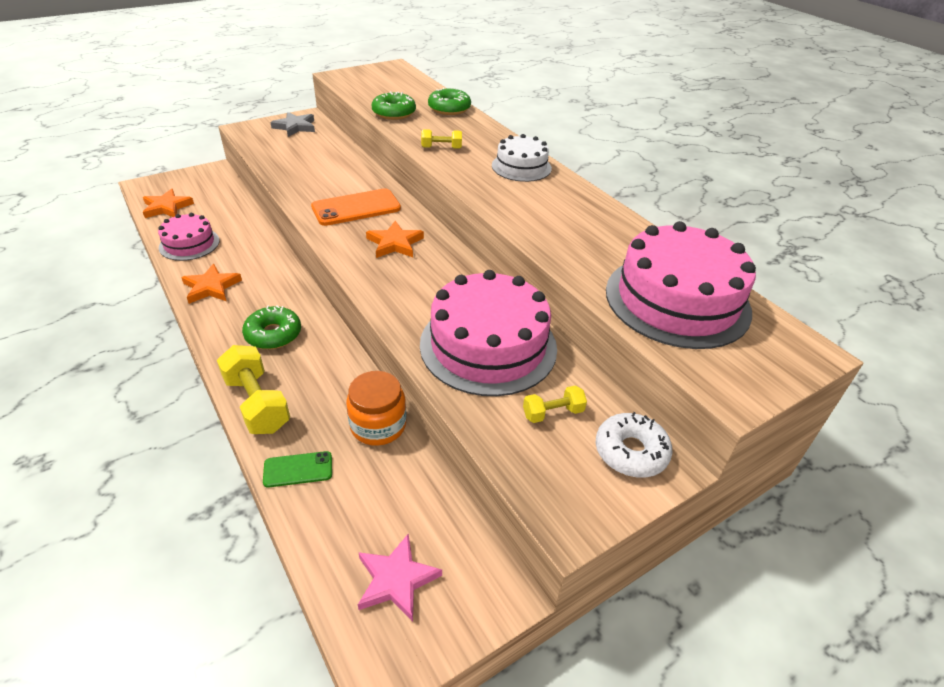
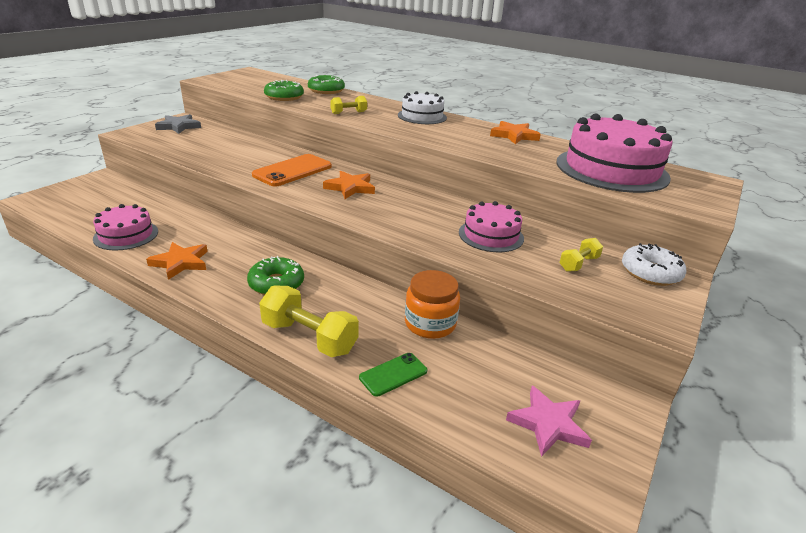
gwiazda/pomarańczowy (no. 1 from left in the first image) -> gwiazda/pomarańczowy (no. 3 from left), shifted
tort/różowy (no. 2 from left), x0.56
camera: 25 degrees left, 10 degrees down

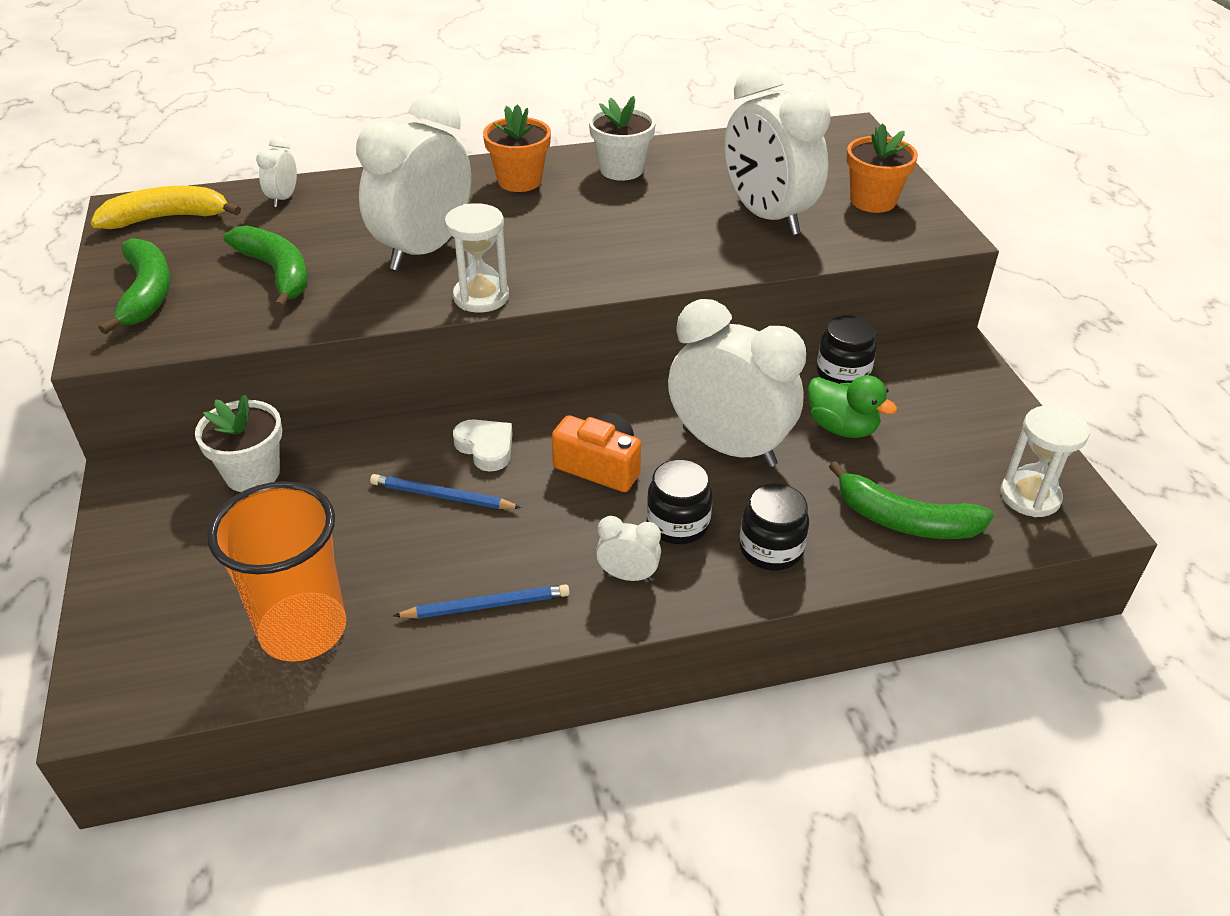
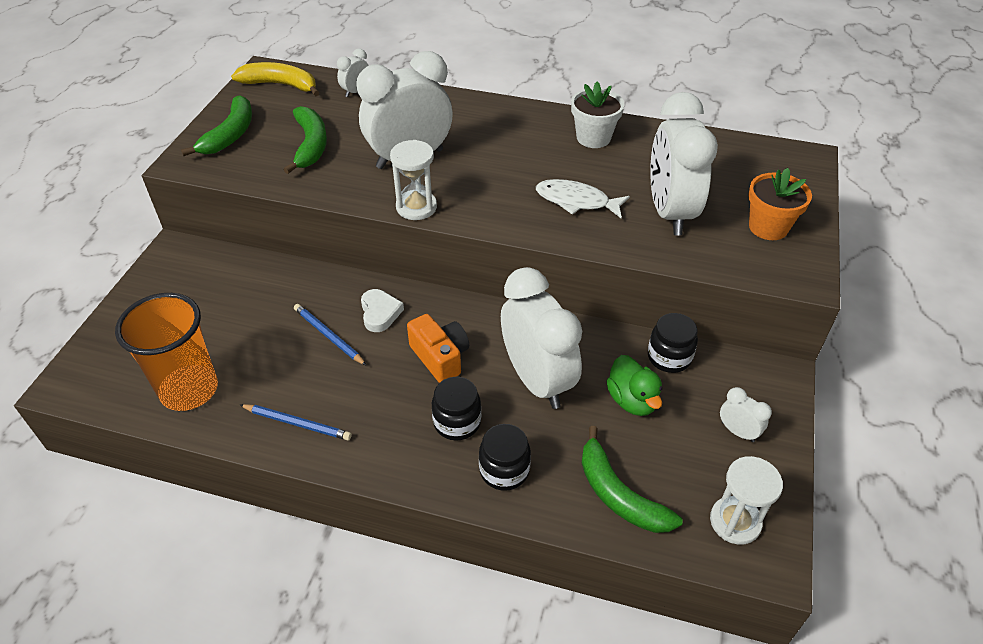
doniczka/biały (no. 1 from left) -> none
doniczka/pomarańczowy (no. 1 from left) -> none
budzik/biały (no. 3 from left in the first image) -> budzik/biały (no. 5 from left), shifted
none -> ryba/biały
camera: 30 degrees right, 5 degrees up

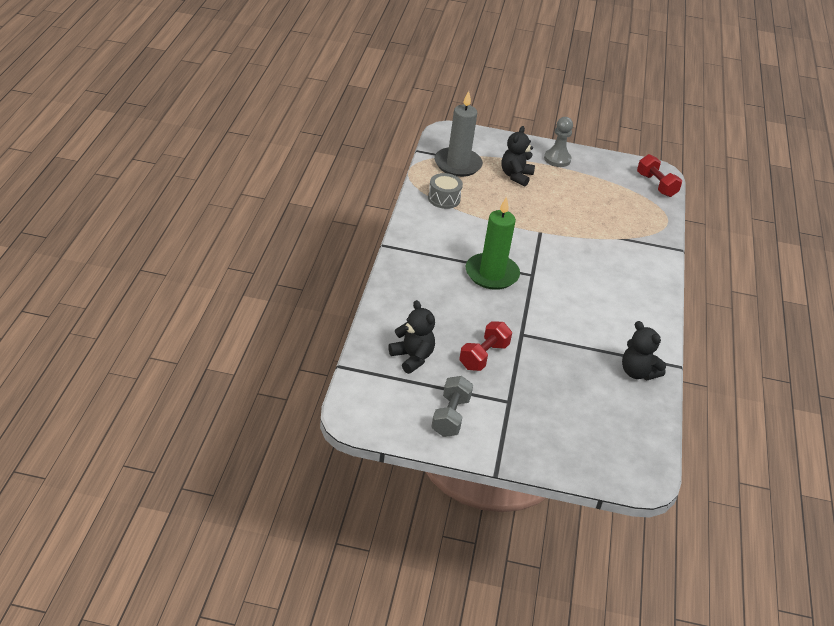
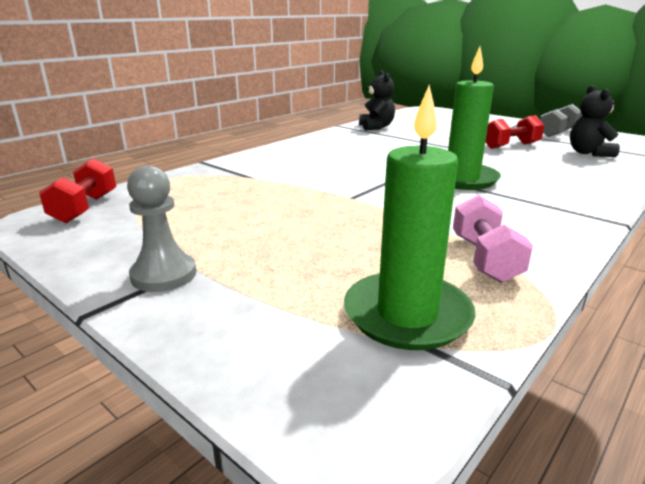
bęben/szary -> hantel/różowy
świeca/szary -> świeca/zielony (no. 1 from left)
miś/czarny (no. 2 from left) -> none
camera: 145 degrees left, 15 degrees down

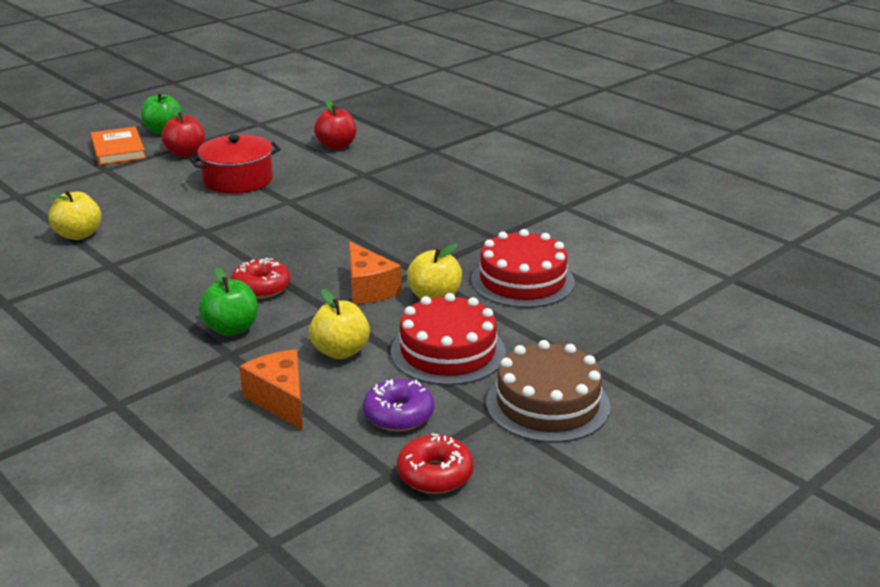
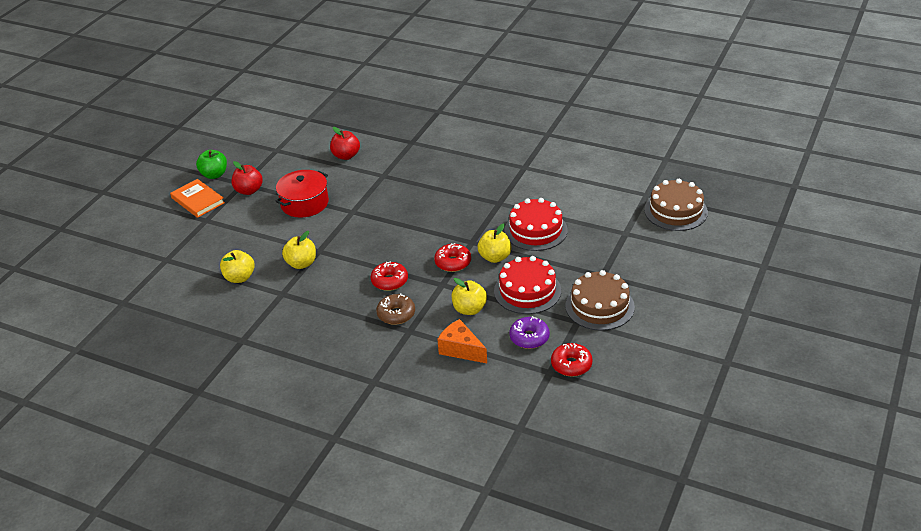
jabłko/zielony (no. 2 from left) -> donut/brązowy
ser/pomarańczowy (no. 2 from left) -> donut/czerwony (no. 2 from left)
none -> jabłko/żółty (no. 2 from left)
none -> tort/brązowy (no. 2 from left)
camera: 20 degrees left, 10 degrees up

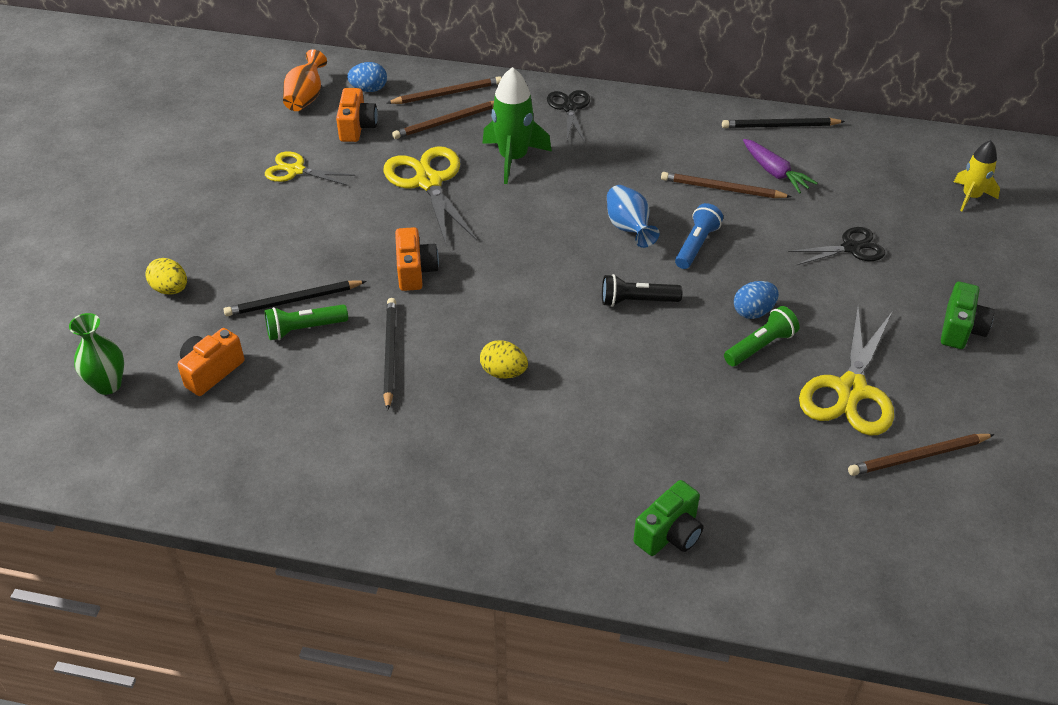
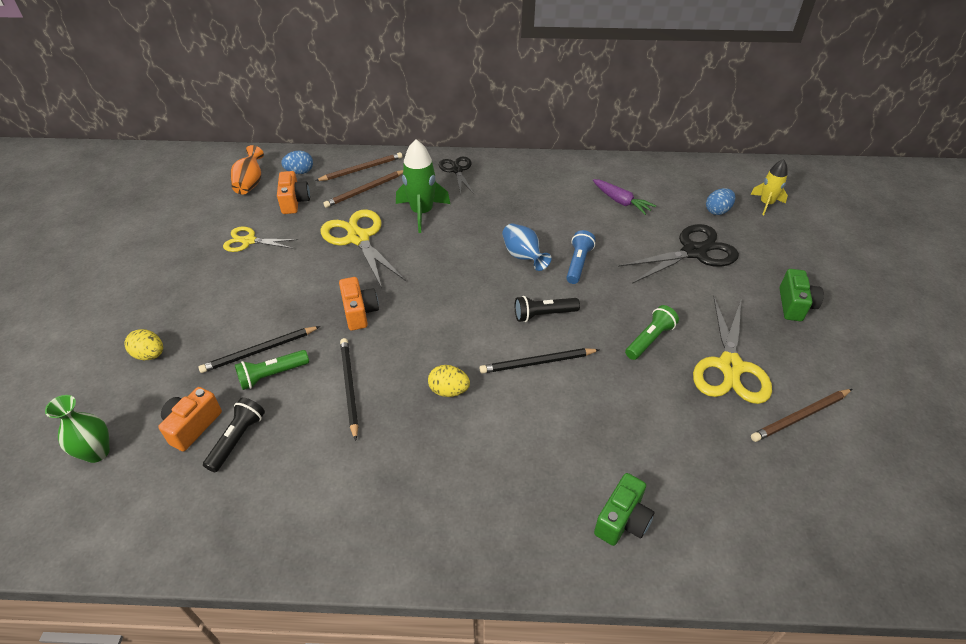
ołówek/brązowy (no. 3 from left) -> none
ołówek/czarny (no. 3 from left), shifted
jajko/niebieski (no. 2 from left), shifted
nożyczki/czarny (no. 2 from left), x1.66
none -> latarka/czarny (no. 1 from left)
camera: 10 degrees left, 0 degrees up

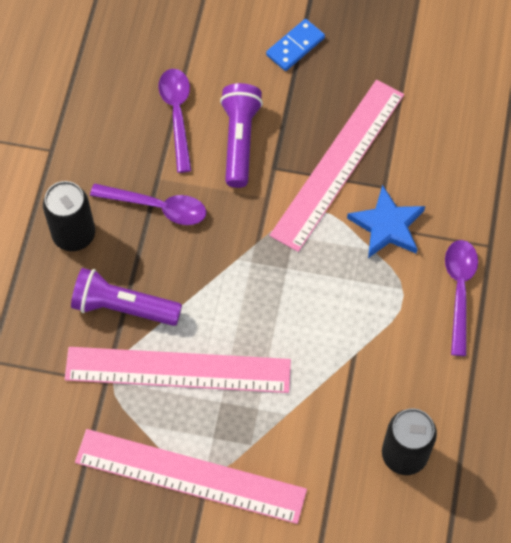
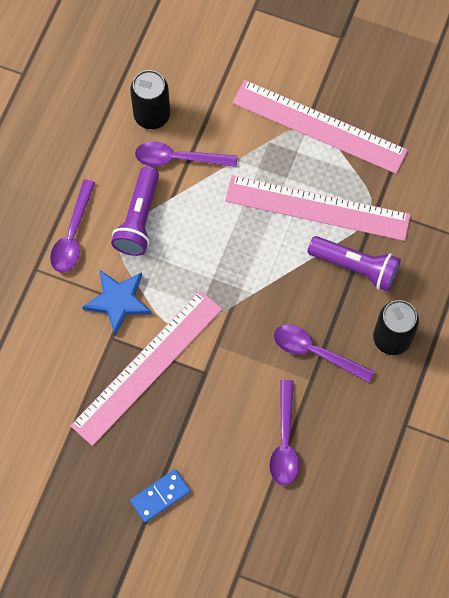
latarka/fioletowy (no. 2 from left in the first image) -> latarka/fioletowy (no. 1 from left), shifted
none -> łyżka/fioletowy (no. 2 from left)
camera: 170 degrees left, 5 degrees up

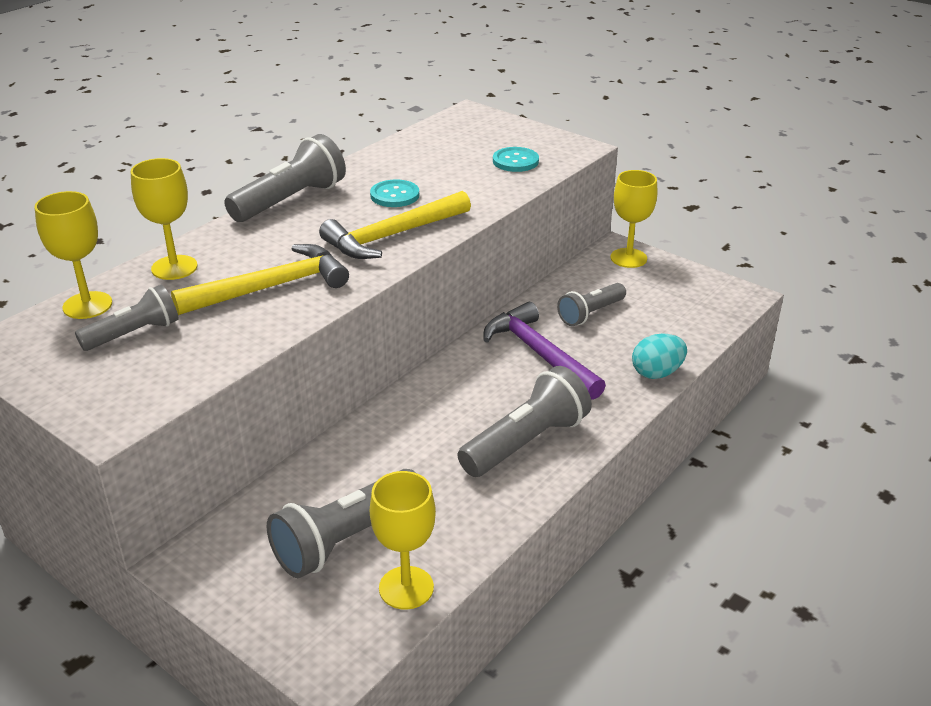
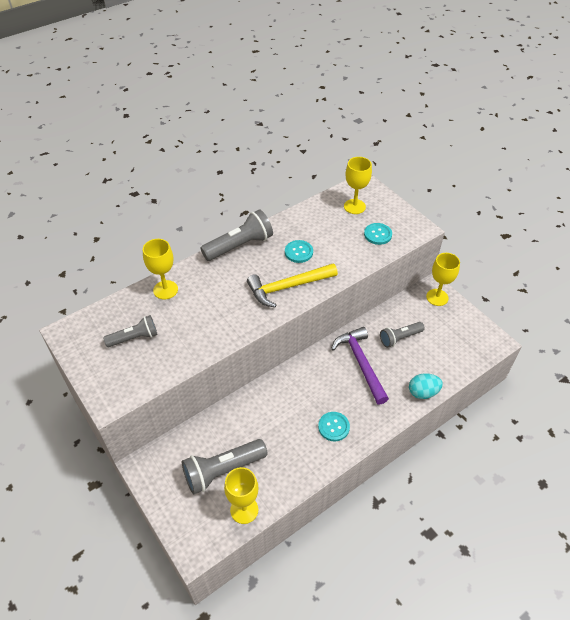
kielich/żółty (no. 1 from left in the first image) -> kielich/żółty (no. 3 from left), shifted
młotek/żółty (no. 1 from left) -> none
latarka/szary (no. 4 from left) -> guzik/turkusowy (no. 2 from left)
camera: 15 degrees right, 15 degrees up

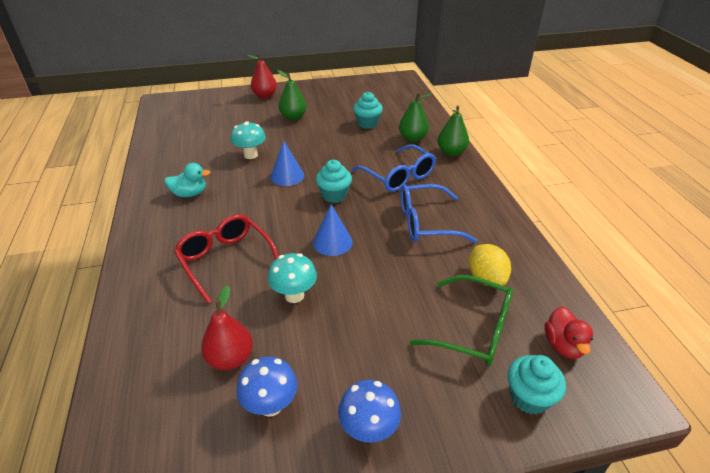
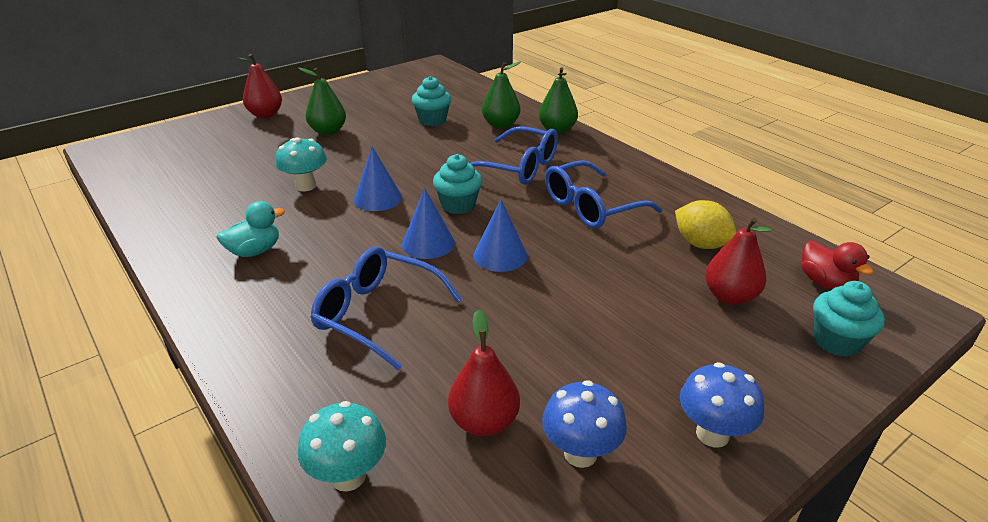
okulary/czerwony -> okulary/niebieski (no. 1 from left)
grzyb/turkusowy (no. 2 from left), shifted
okulary/zielony -> gruszka/czerwony (no. 3 from left)
none -> stożek/niebieski (no. 2 from left)
camera: 25 degrees left, 5 degrees down

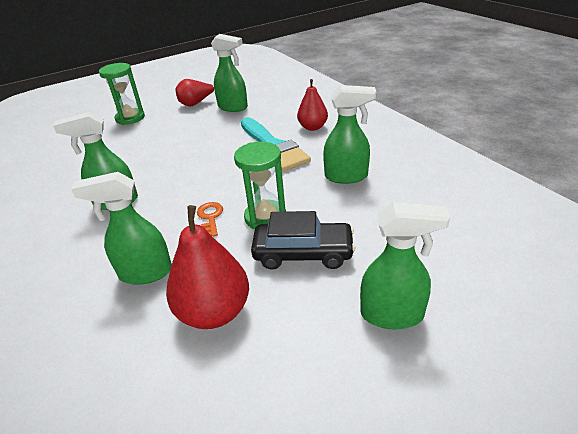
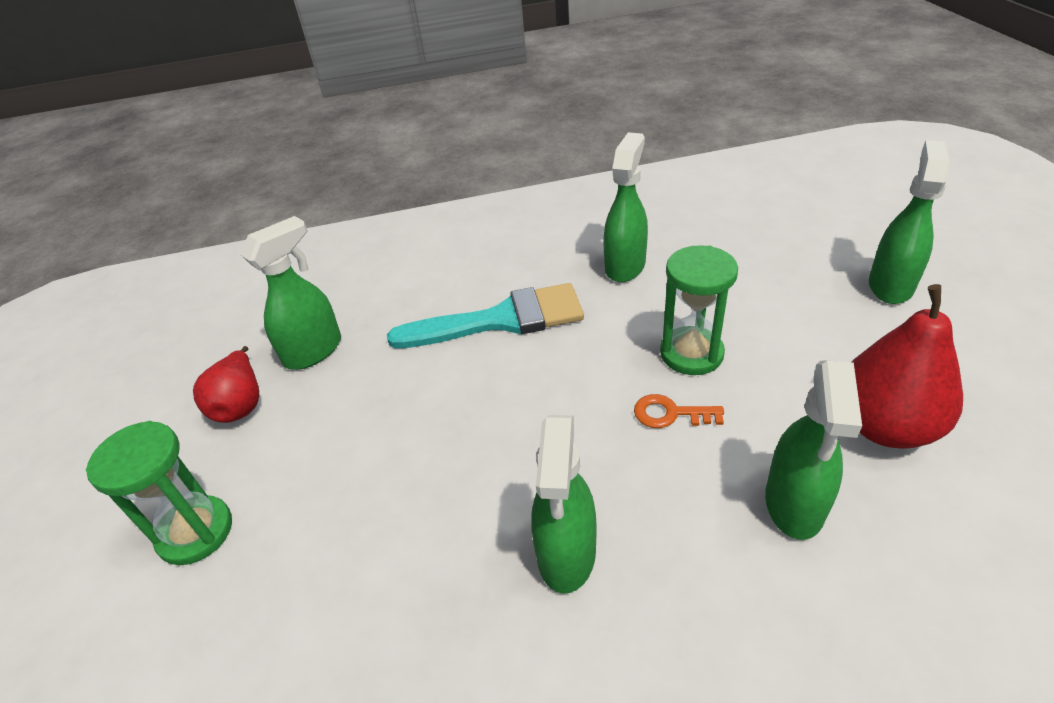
samochód/czarny -> none
gruszka/czerwony (no. 3 from left) -> none
camera: 70 degrees left, 5 degrees up

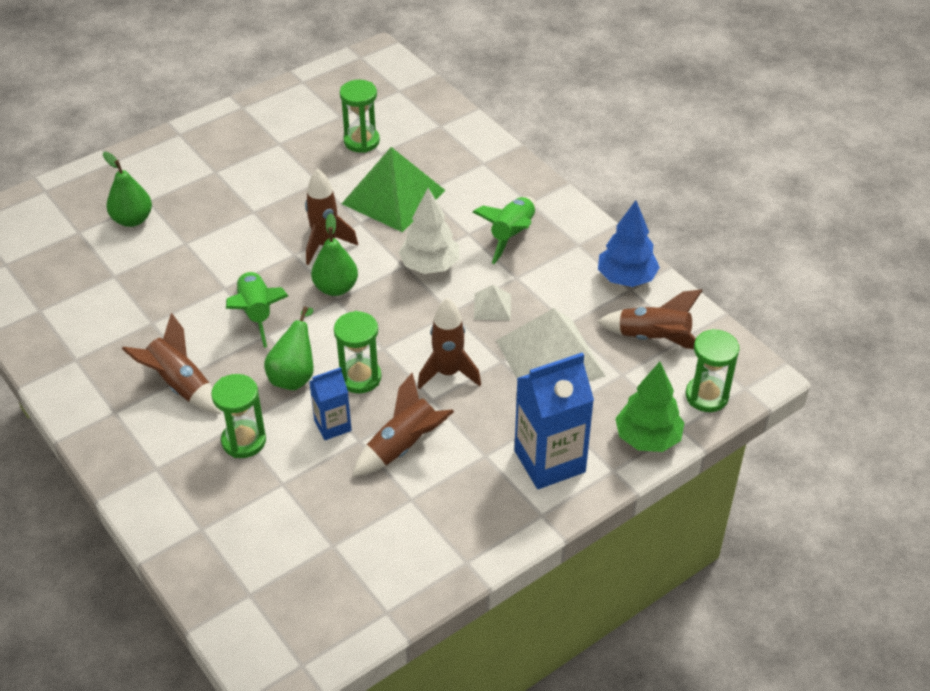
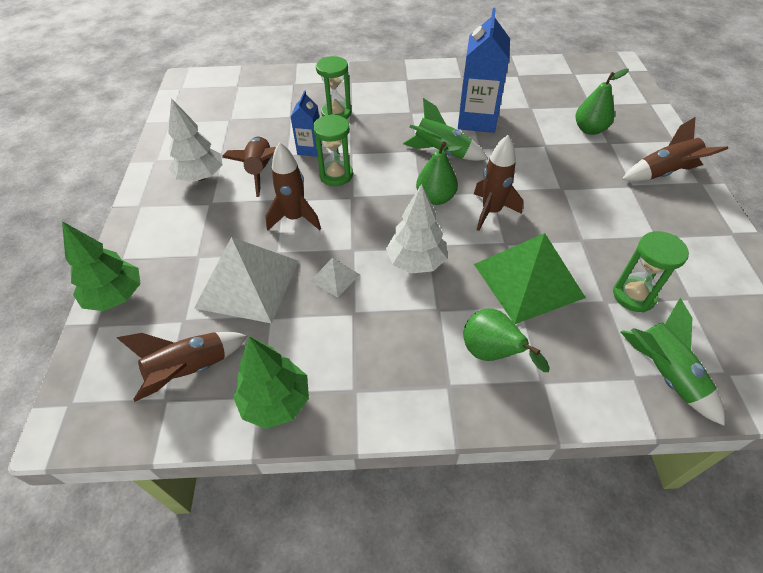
rakieta/brązowy (no. 1 from left in the first image) -> rakieta/brązowy (no. 5 from left), shifted
gruszka/zielony (no. 2 from left), shifted
rakieta/zielony (no. 2 from left), shifted
karton mleka/niebieski (no. 2 from left), shifted
drzewko/niebieski -> drzewko/zielony (no. 2 from left)
klepsydra/zielony (no. 4 from left) -> none
none -> drzewko/biały (no. 1 from left)
camera: 125 degrees right, 5 degrees up

